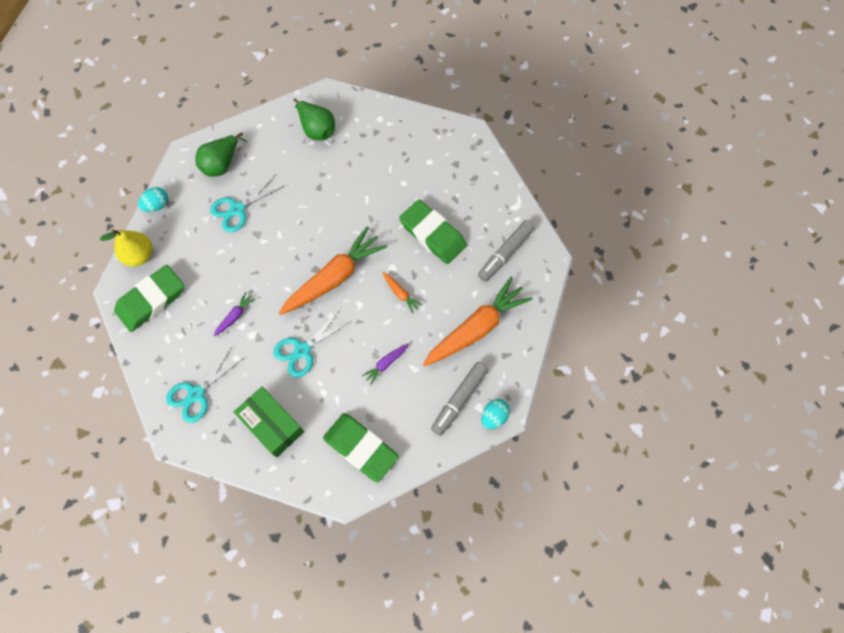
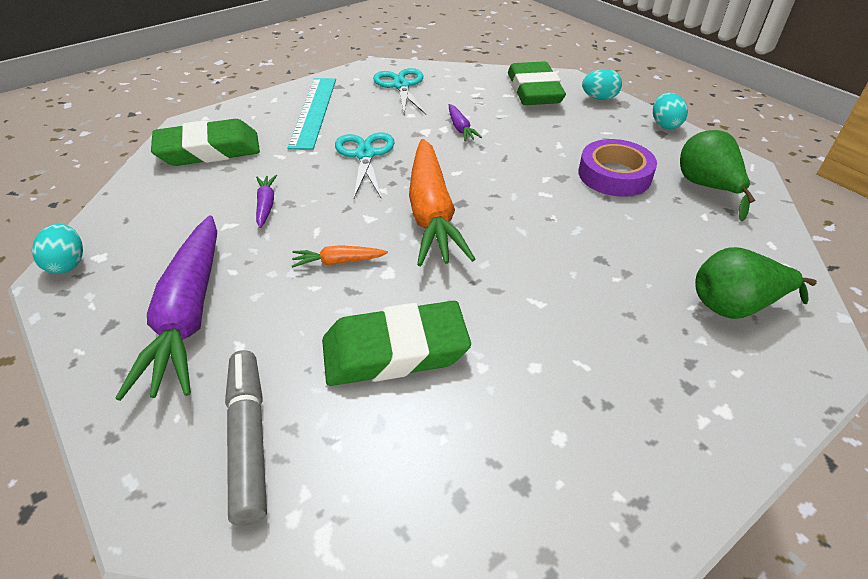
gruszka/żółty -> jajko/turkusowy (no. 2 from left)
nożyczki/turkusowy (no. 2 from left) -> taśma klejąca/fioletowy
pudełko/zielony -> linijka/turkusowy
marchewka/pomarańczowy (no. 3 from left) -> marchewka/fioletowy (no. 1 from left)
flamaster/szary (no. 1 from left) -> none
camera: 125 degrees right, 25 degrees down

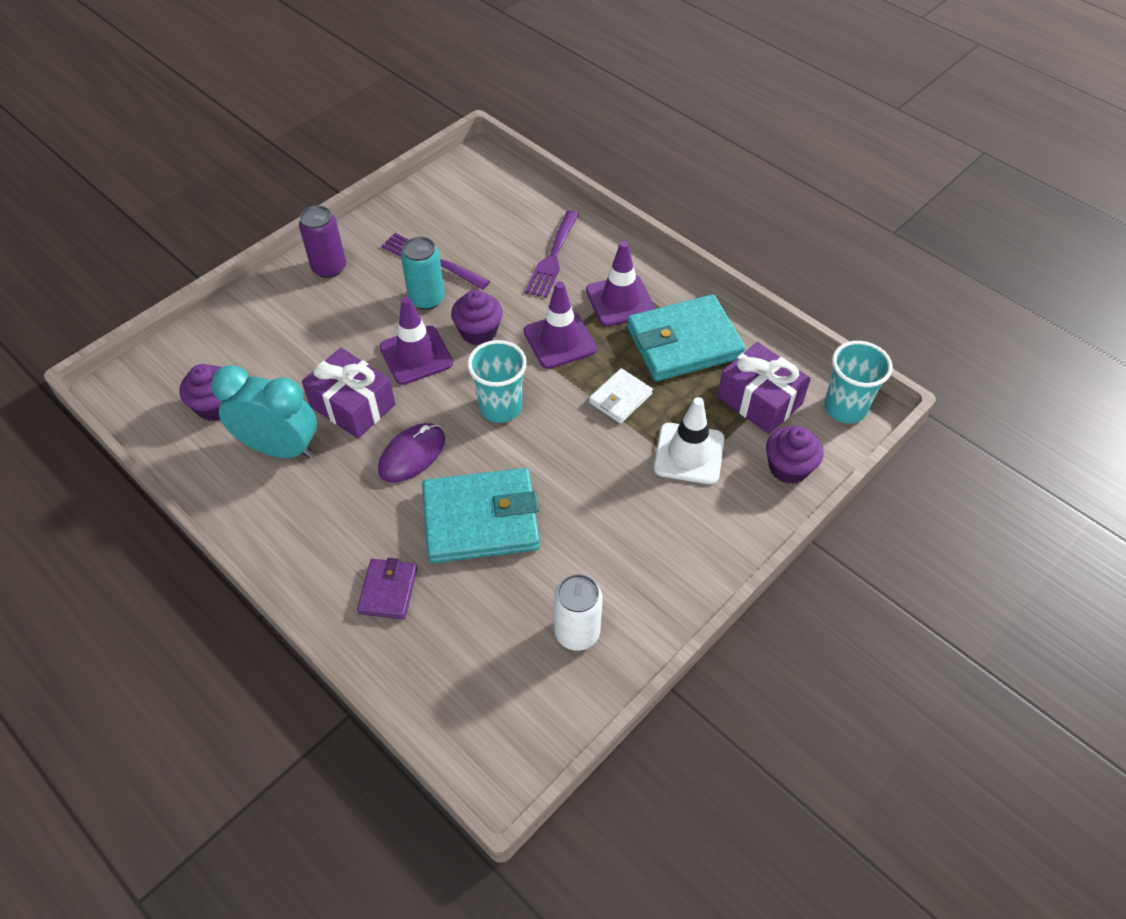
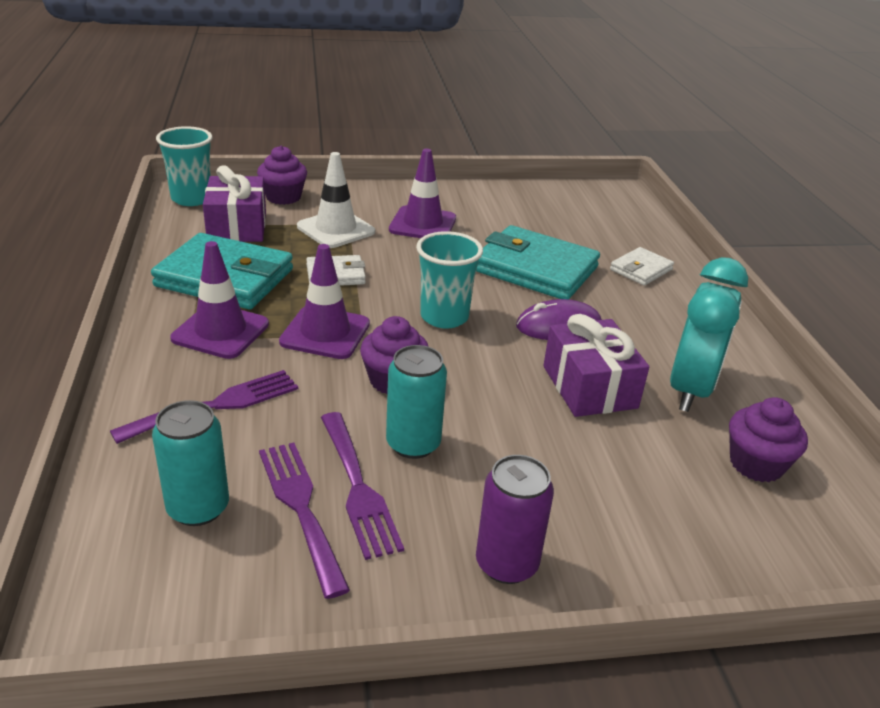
budzik/turkusowy, 120 degrees counterclockwise
portfel/fioletowy -> portfel/biały (no. 2 from left)
pachołek/fioletowy (no. 1 from left in the first image) -> pachołek/fioletowy (no. 3 from left), shifted
puszka/biały -> none
none -> puszka/turkusowy (no. 1 from left)
none -> widelec/fioletowy (no. 2 from left)
camera: 145 degrees left, 20 degrees down

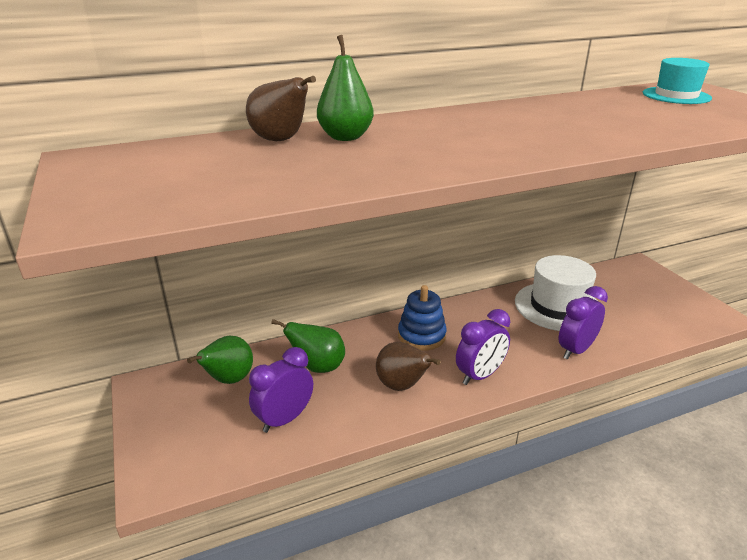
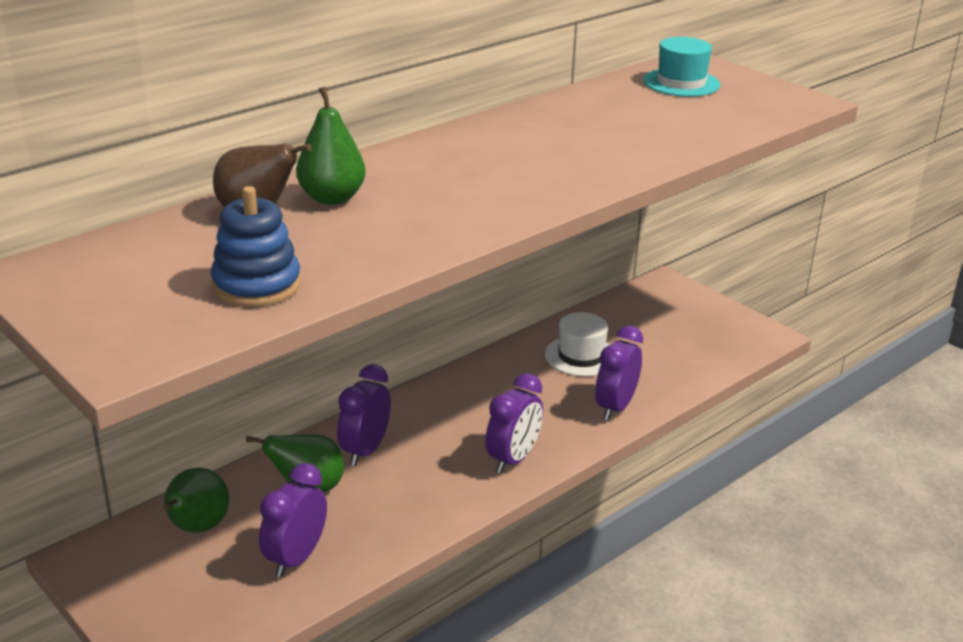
gruszka/brązowy (no. 2 from left) -> none
zabawka nakładanka/niebieski, shifted
kapelusz/biały, x0.66
none -> budzik/fioletowy (no. 2 from left)
camera: 20 degrees left, 0 degrees up

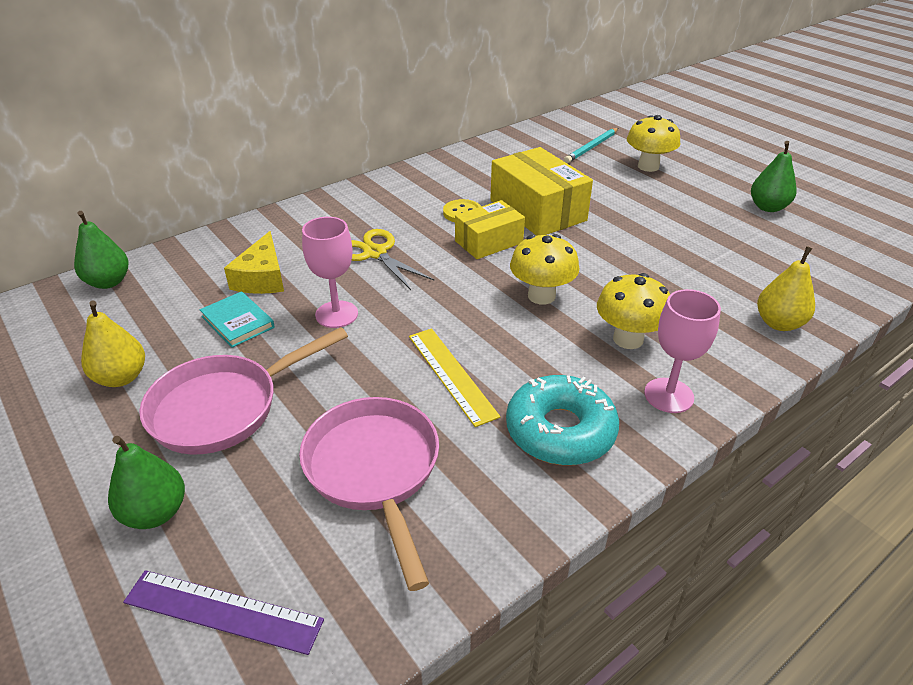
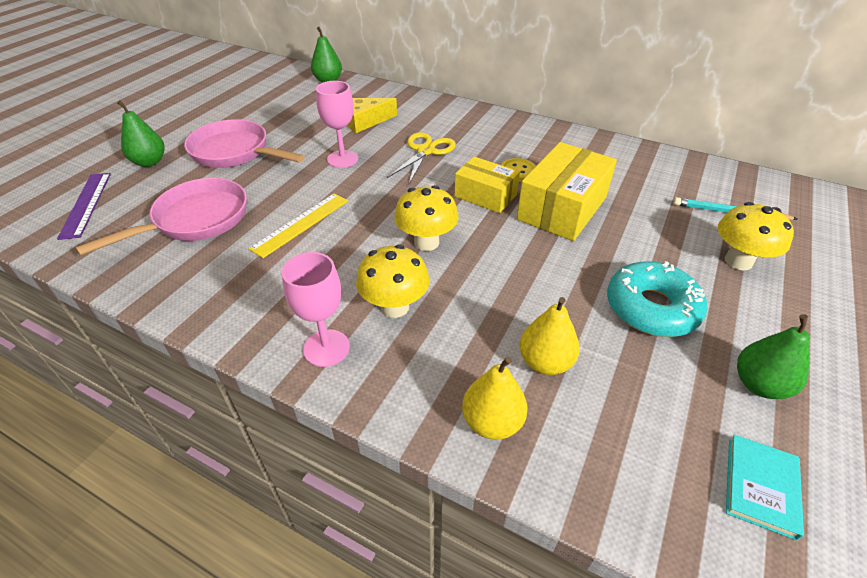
gruszka/żółty (no. 1 from left in the first image) -> gruszka/żółty (no. 2 from left), shifted
książka/turkusowy, shifted
donut/turkusowy, shifted
camera: 65 degrees right, 5 degrees up

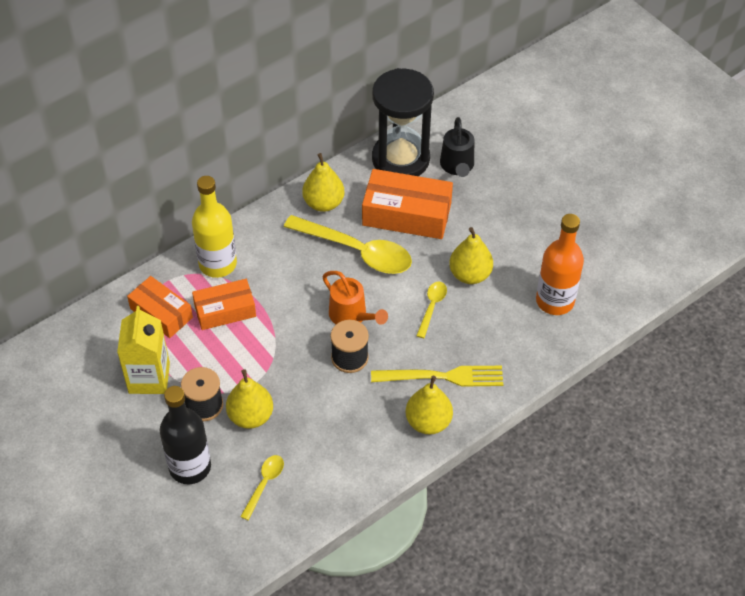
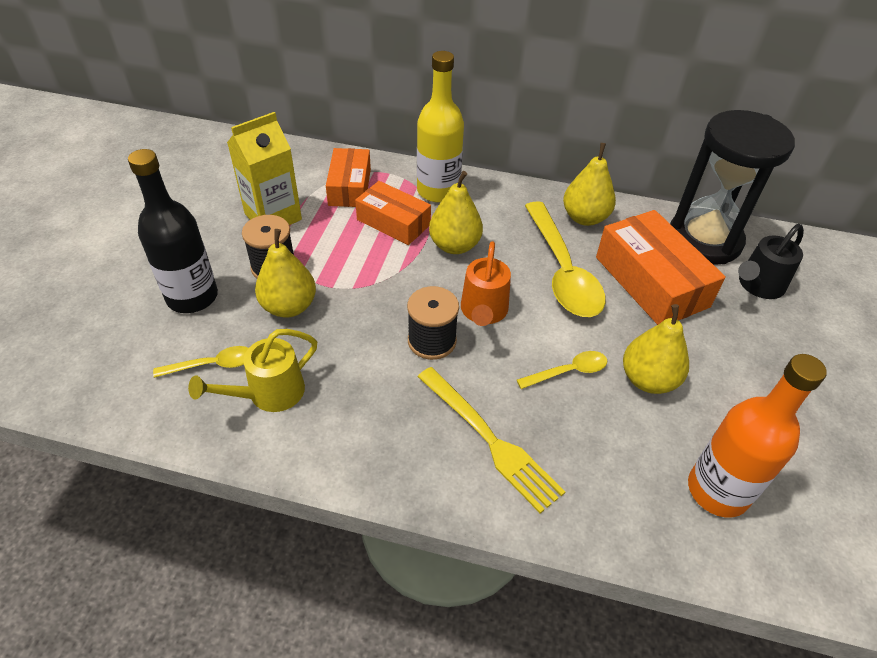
gruszka/żółty (no. 3 from left in the first image) -> gruszka/żółty (no. 2 from left), shifted
none -> konewka/żółty
camera: 50 degrees right, 5 degrees down

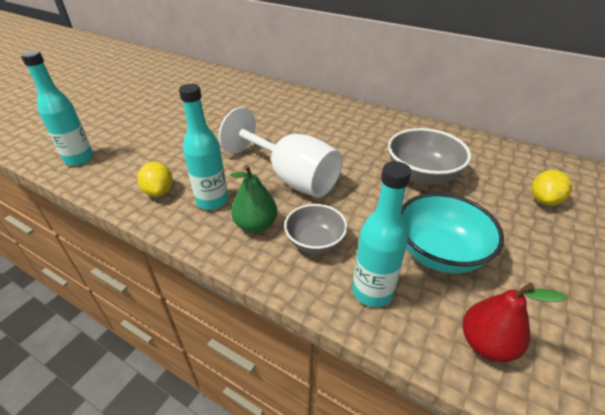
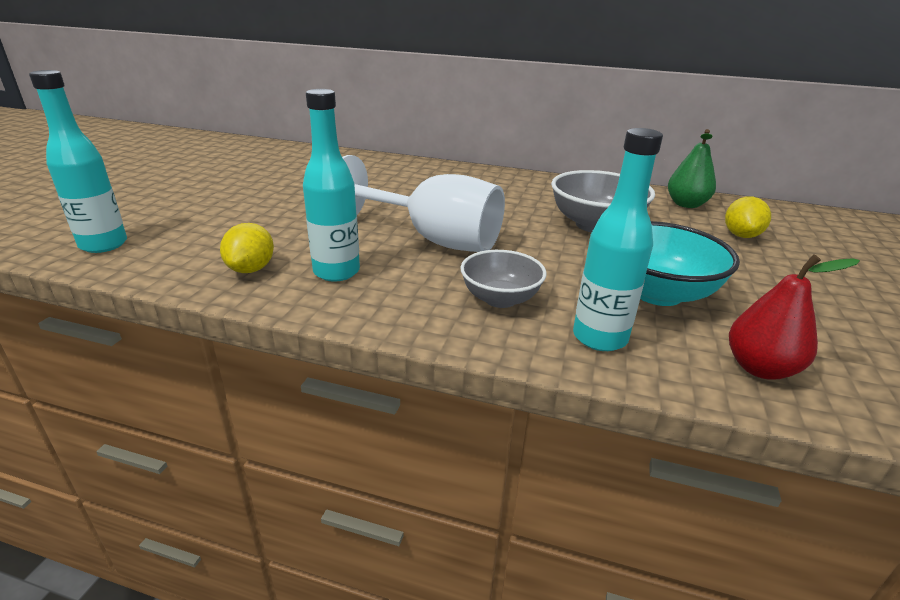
cytryna/żółty (no. 1 from left), 45 degrees clockwise
gruszka/zielony, shifted
camera: 15 degrees left, 10 degrees down

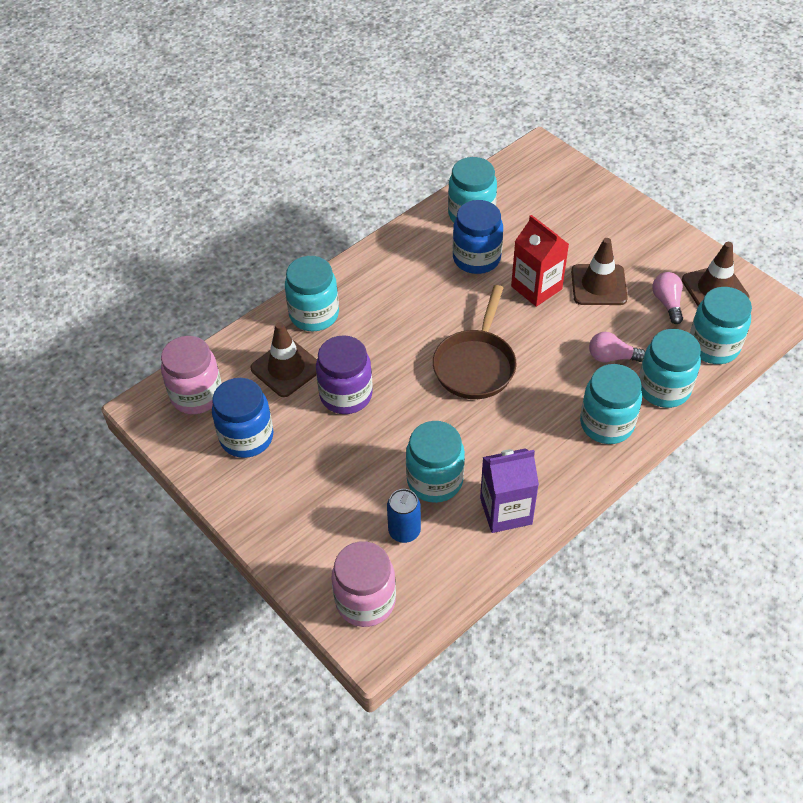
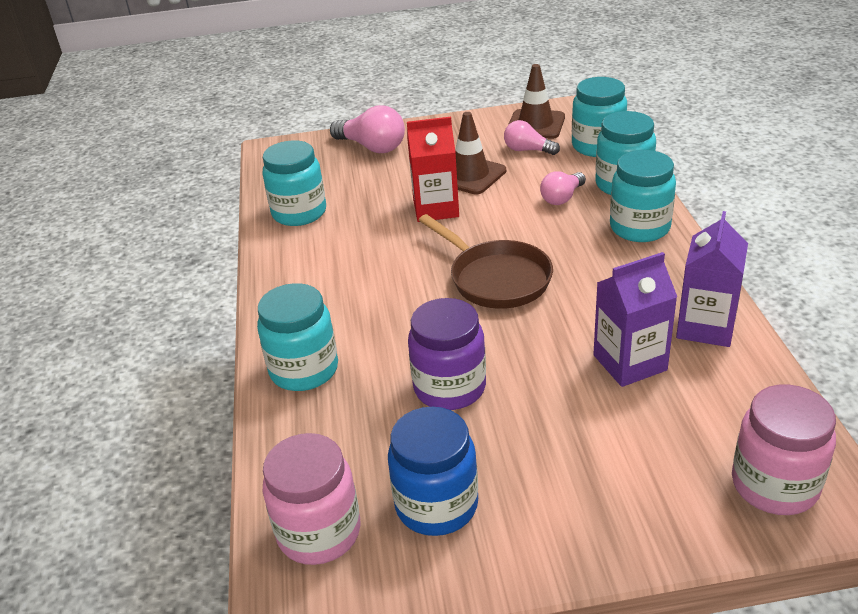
pachołek/brązowy (no. 1 from left) -> none
puszka/niebieski -> none
słoik/turkusowy (no. 2 from left) -> karton mleka/fioletowy (no. 1 from left)
słoik/niebieski (no. 2 from left) -> none
none -> żarówka/różowy (no. 1 from left)
camera: 55 degrees left, 15 degrees down

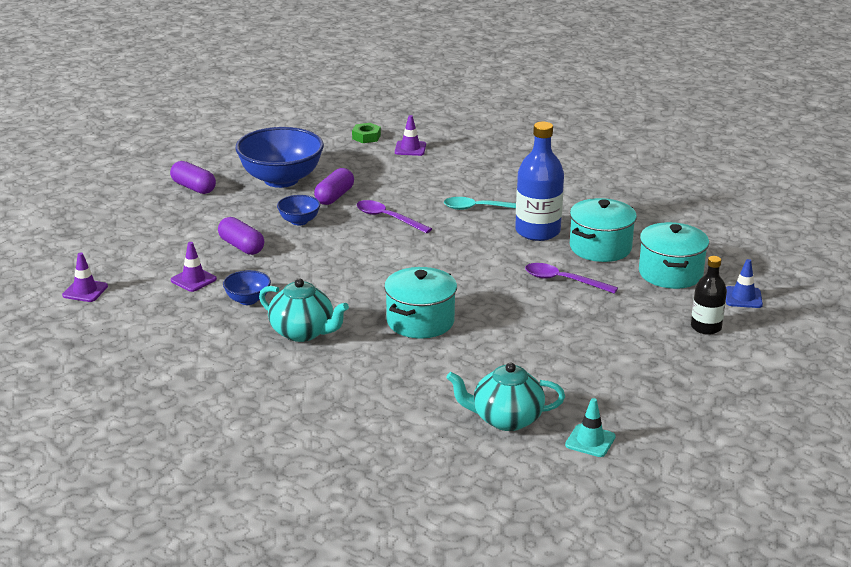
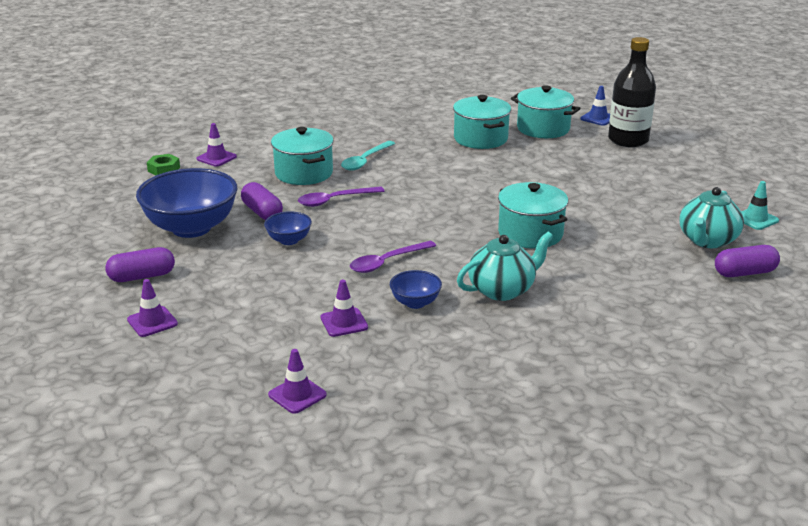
kapsułka/fioletowy (no. 2 from left in the first image) -> kapsułka/fioletowy (no. 3 from left), shifted
butelka/niebieski -> none
łyżka/fioletowy (no. 2 from left), shifted
butelka/czarny, x1.64
none -> pachołek/fioletowy (no. 1 from left)
none -> garnek/turkusowy (no. 1 from left)
camera: 60 degrees left, 0 degrees up

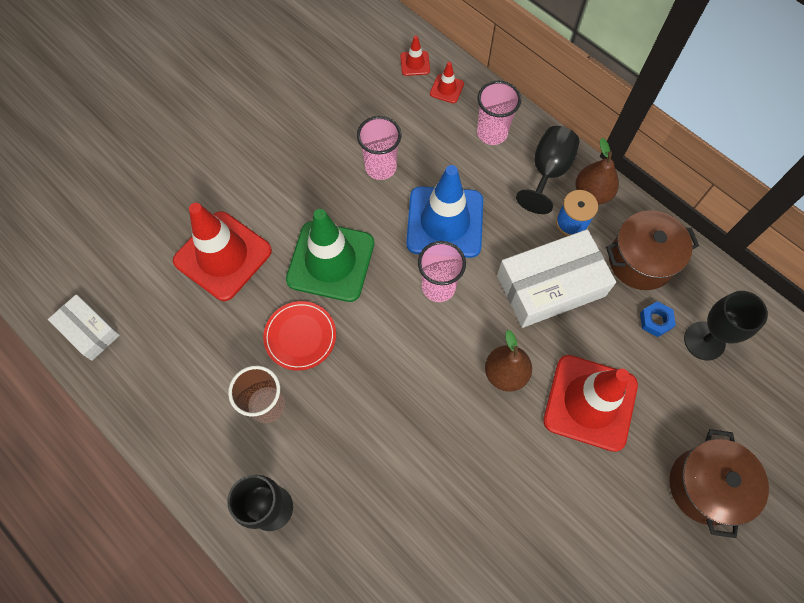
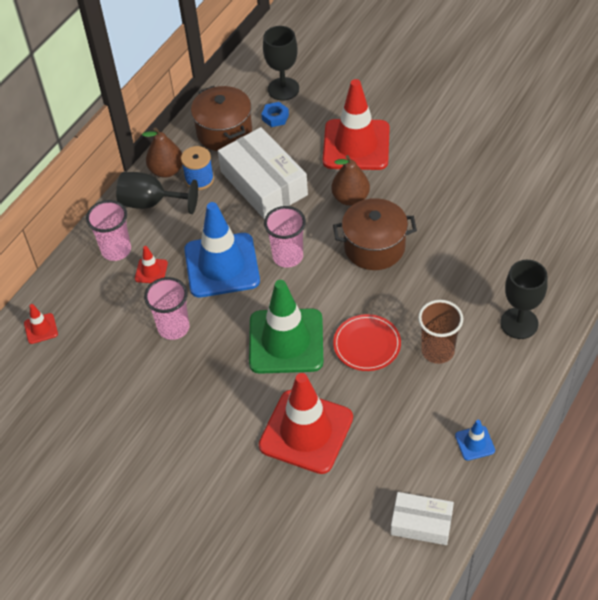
pudełko/biały (no. 1 from left in the first image) -> pudełko/biały (no. 2 from left), 75 degrees clockwise
pachołek/czerwony (no. 3 from left in the first image) -> pachołek/czerwony (no. 2 from left), shifted
garnek/brązowy (no. 2 from left), shifted
none -> pachołek/niebieski (no. 2 from left)
camera: 100 degrees left, 15 degrees down

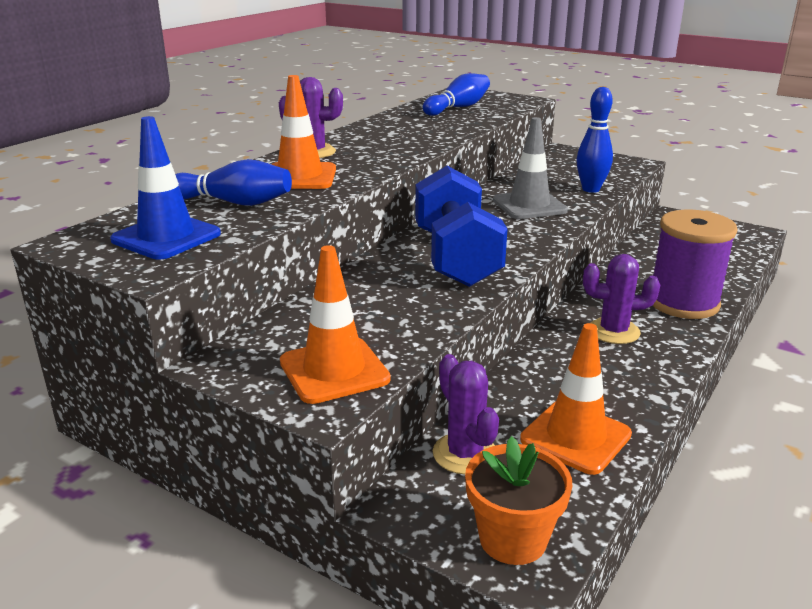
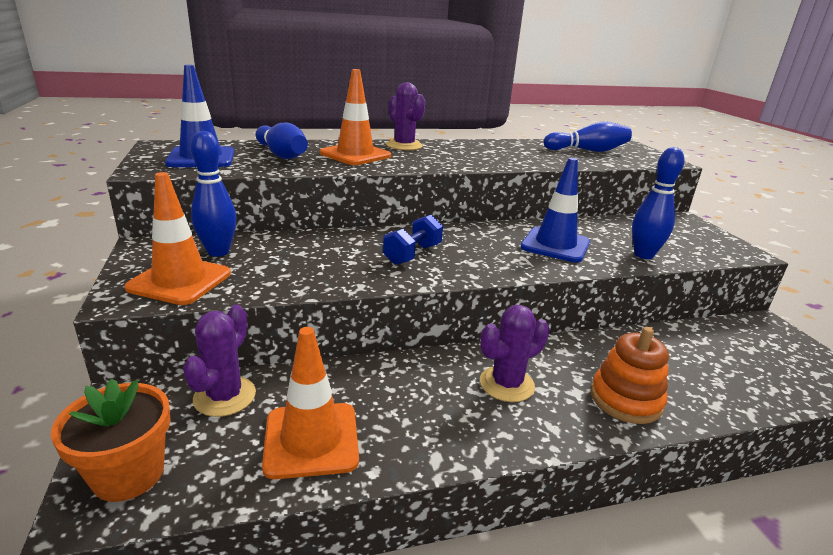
hantel/niebieski, x0.50
pachołek/szary -> pachołek/niebieski (no. 2 from left)
kaktus/fioletowy (no. 3 from left), 75 degrees counterclockwise
szpulka/fioletowy -> zabawka nakładanka/pomarańczowy
none -> kręgiel/niebieski (no. 1 from left)
camera: 40 degrees right, 0 degrees up

